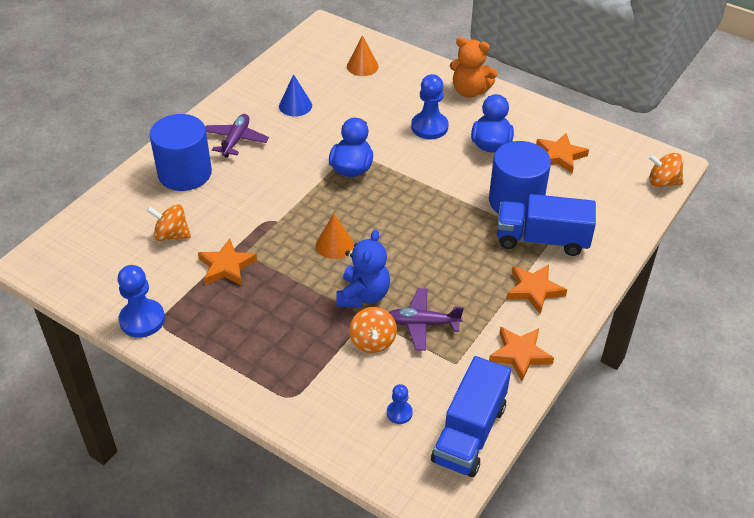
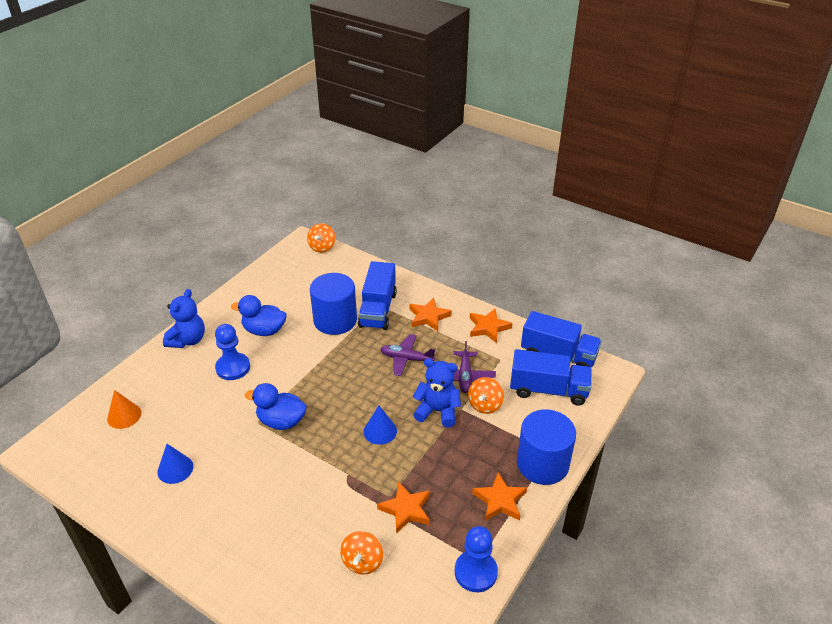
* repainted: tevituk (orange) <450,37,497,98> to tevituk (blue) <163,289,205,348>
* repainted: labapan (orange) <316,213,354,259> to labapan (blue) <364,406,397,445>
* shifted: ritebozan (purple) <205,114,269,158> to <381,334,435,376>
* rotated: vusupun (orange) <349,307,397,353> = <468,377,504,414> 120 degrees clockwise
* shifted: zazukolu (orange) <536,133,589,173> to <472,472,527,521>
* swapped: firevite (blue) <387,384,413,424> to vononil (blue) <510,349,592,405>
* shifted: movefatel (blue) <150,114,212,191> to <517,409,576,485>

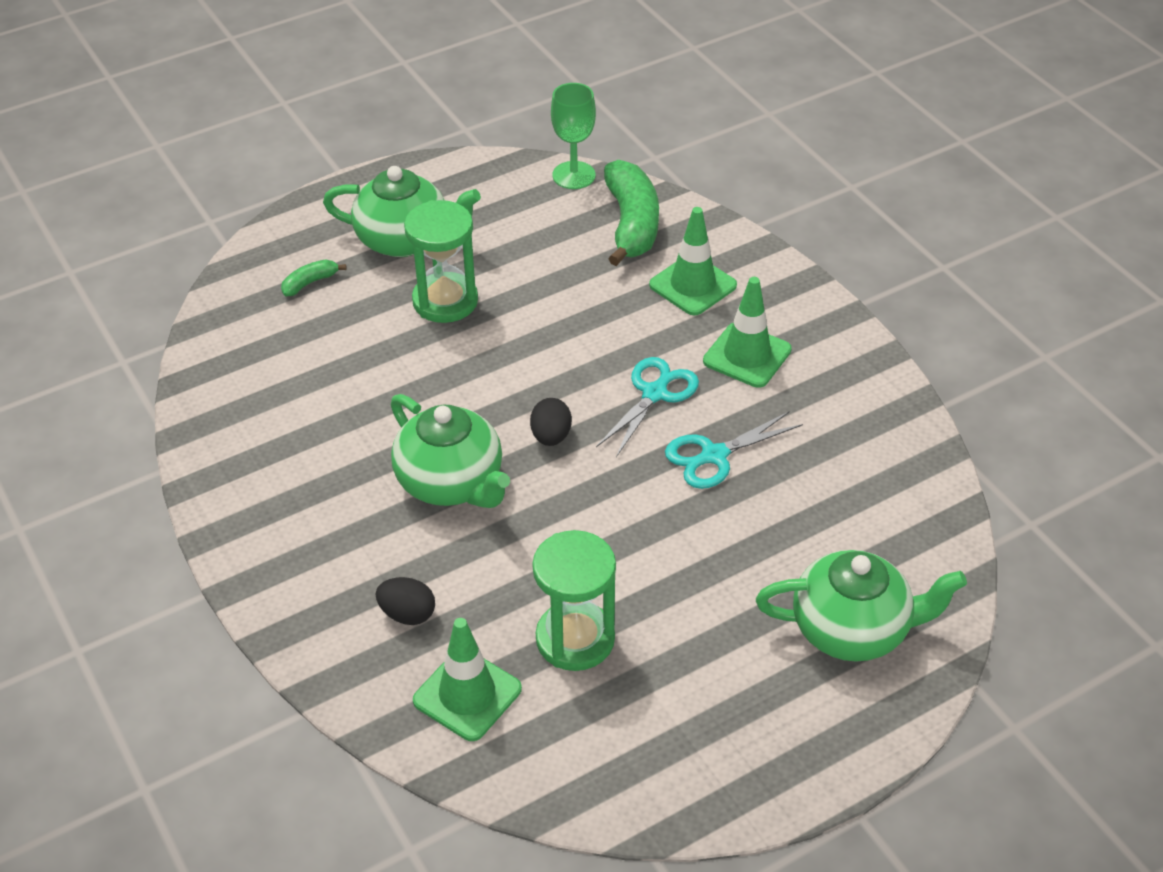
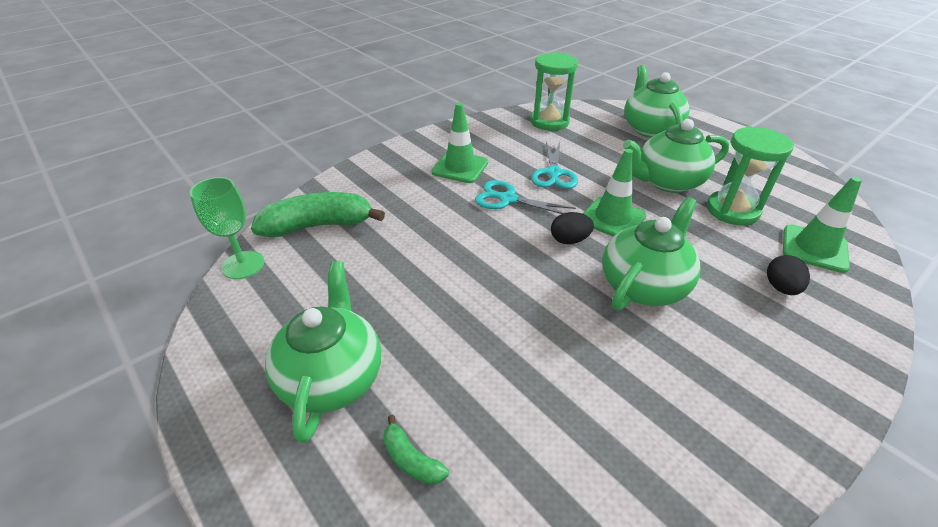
* shifted: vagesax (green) <404,200,478,323> to <530,52,578,131>
* rotated: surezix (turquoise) <665,411,803,489> = <531,141,578,189> 45 degrees clockwise
* shifted: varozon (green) <649,207,737,316> to <583,149,646,237>
* new: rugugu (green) <623,119,729,193>

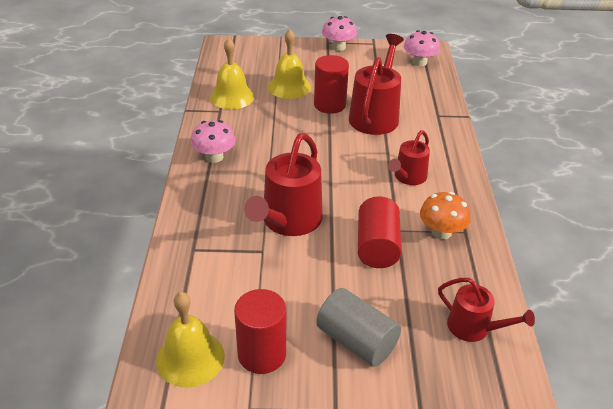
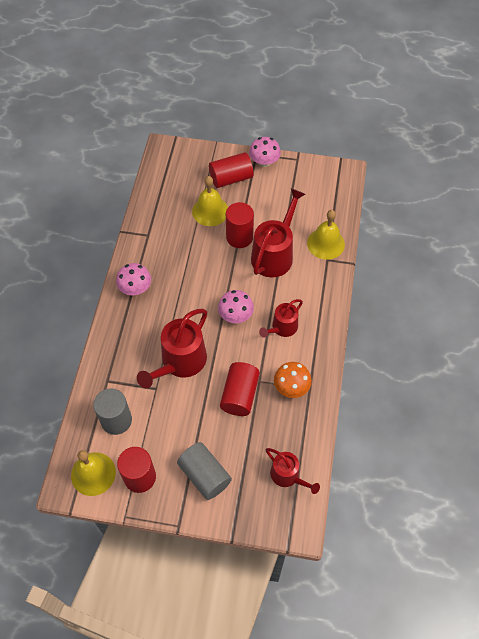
* new: movefatel (grey) <93,388,132,435>
* new: movefatel (red) <209,152,253,188>
* shifted: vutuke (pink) <404,30,440,66> to <218,290,254,323>
* shifted: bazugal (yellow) <210,38,254,109> to <307,210,345,260>

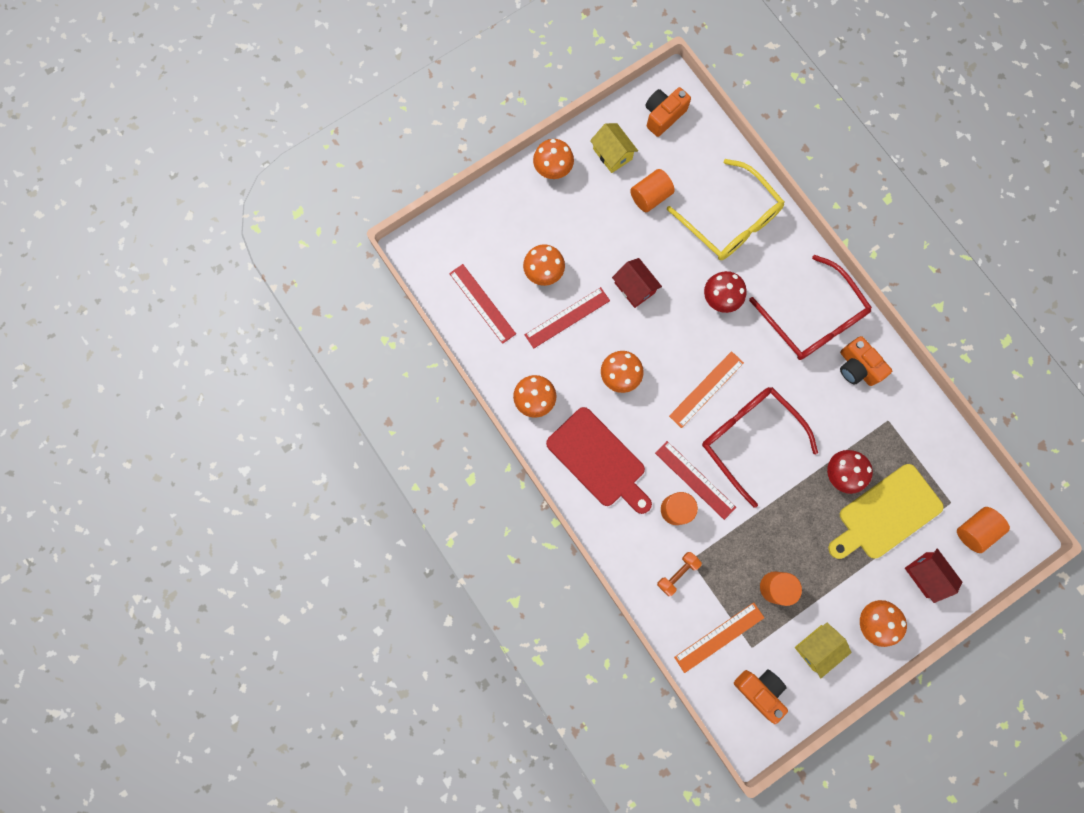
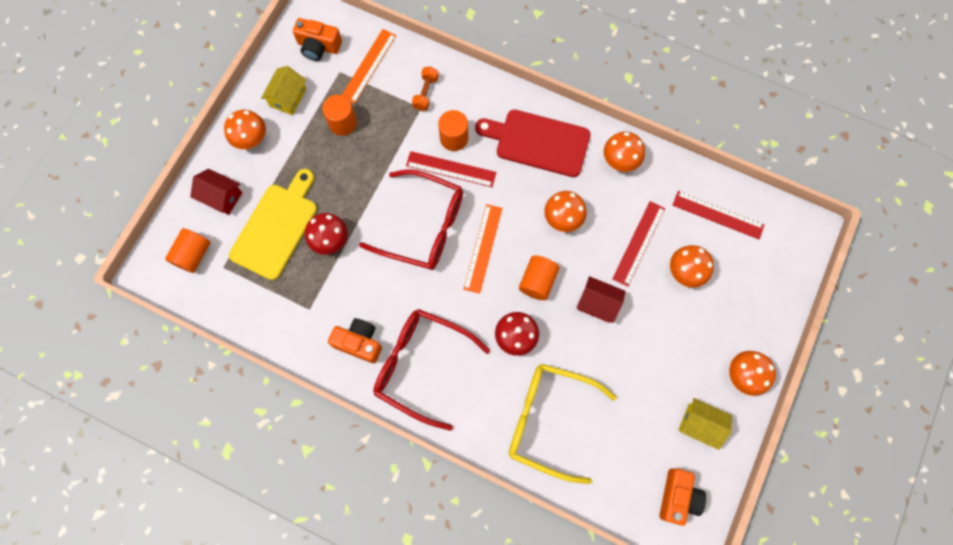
* shifted: movefatel (orange) <630,169,675,212> to <519,256,560,300>

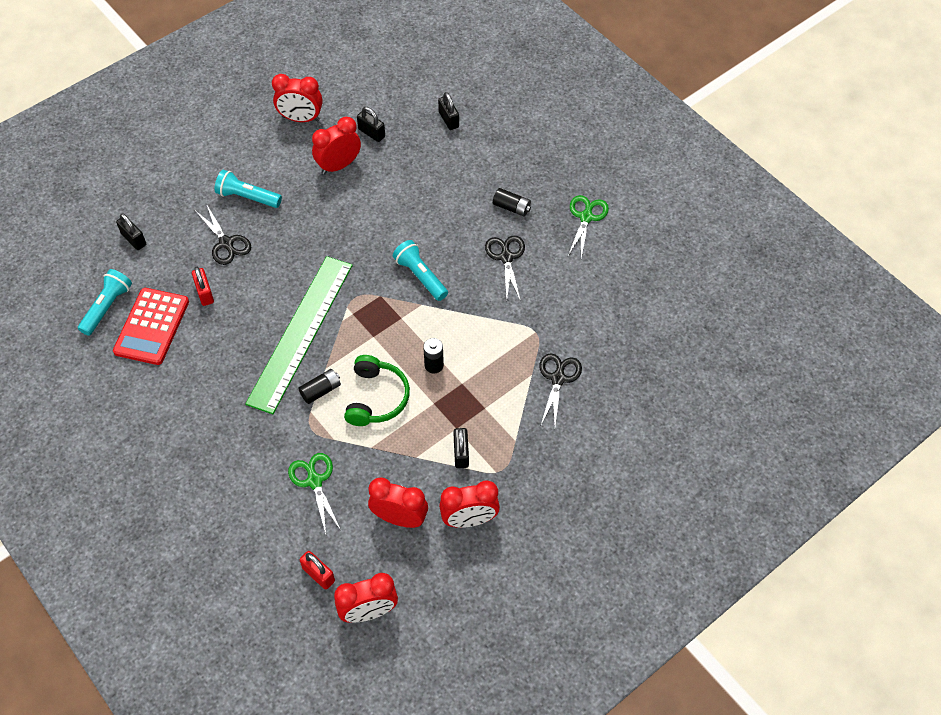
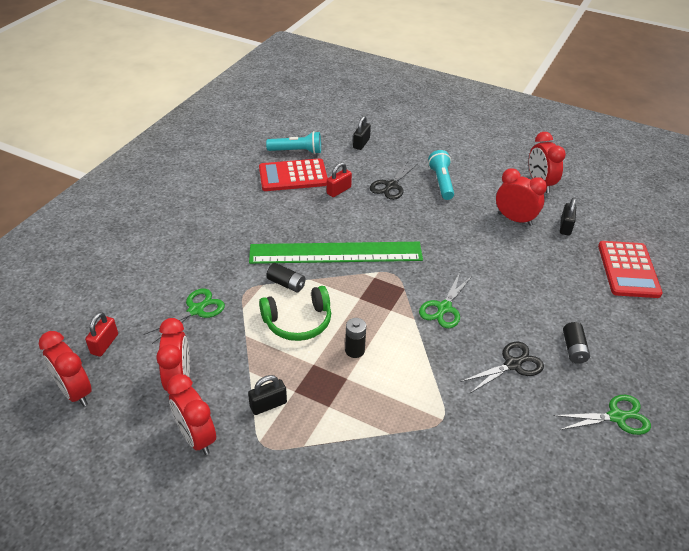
* swapped: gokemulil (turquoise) <393,240,448,301> to surezix (green) <419,272,472,328>
* swapped: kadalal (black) <438,92,459,130> to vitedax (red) <598,241,663,298>
* gone: surezix (black) <540,353,582,425>

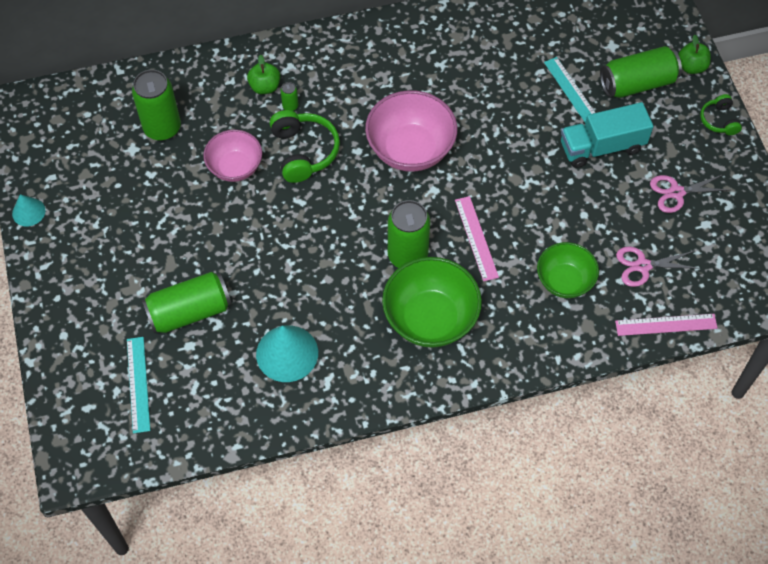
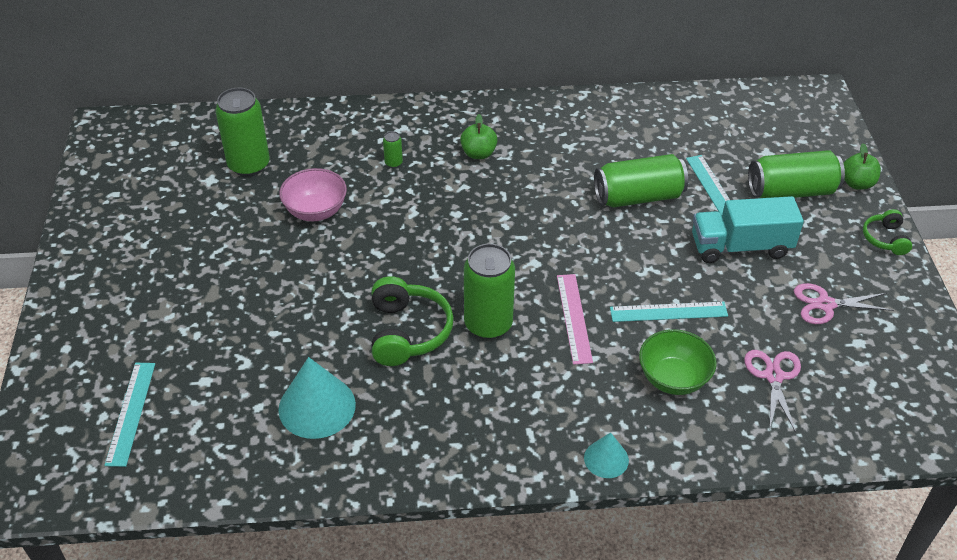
* shifted: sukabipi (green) <270,110,340,183> to <372,276,454,366>
* shifted: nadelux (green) <247,55,280,94> to <460,114,498,159>
* shifted: labapan (turquoise) <12,194,46,226> to <584,432,629,478>
* shifted: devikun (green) <142,272,231,333> to <594,154,688,208>
* new: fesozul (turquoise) <610,302,728,322>
* rotated: surezix (pink) <616,247,700,287> = <744,350,801,433> 90 degrees clockwise
* gone: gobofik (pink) <365,90,457,172>
* gone: gobofik (green) <382,257,482,348>
* gone: fesozul (pink) <615,314,718,336>

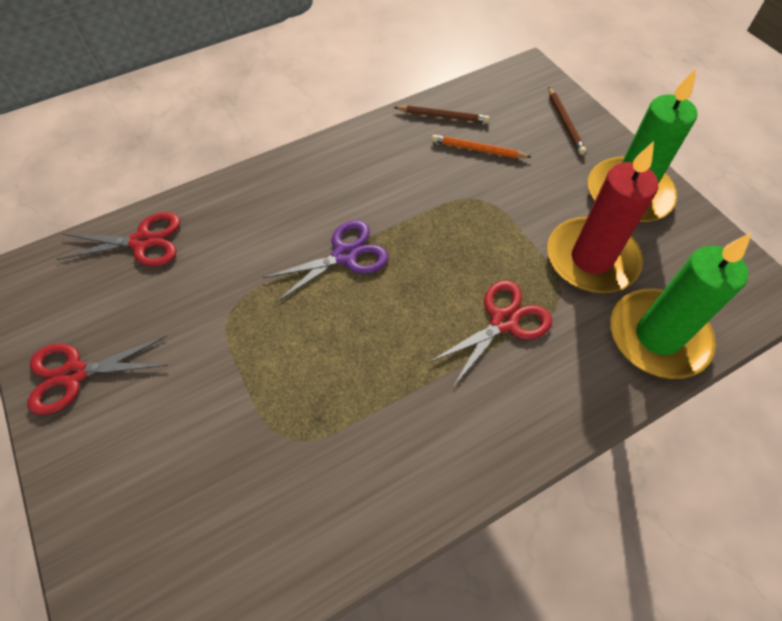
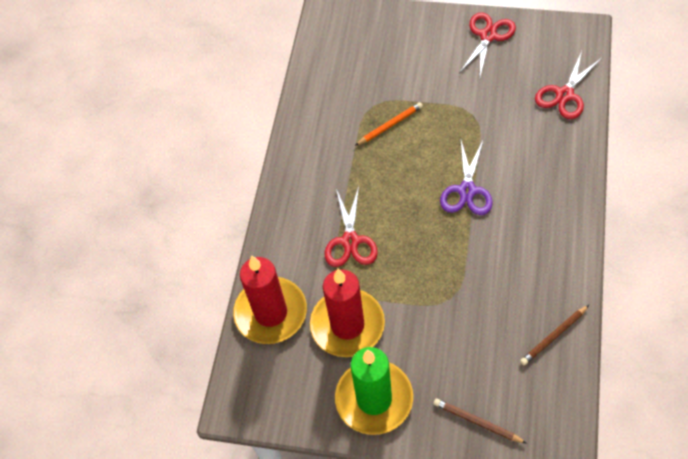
* repainted: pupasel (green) <610,232,752,379> to pupasel (red) <233,255,307,344>
* shifted: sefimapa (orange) <432,135,531,158> to <355,102,423,146>

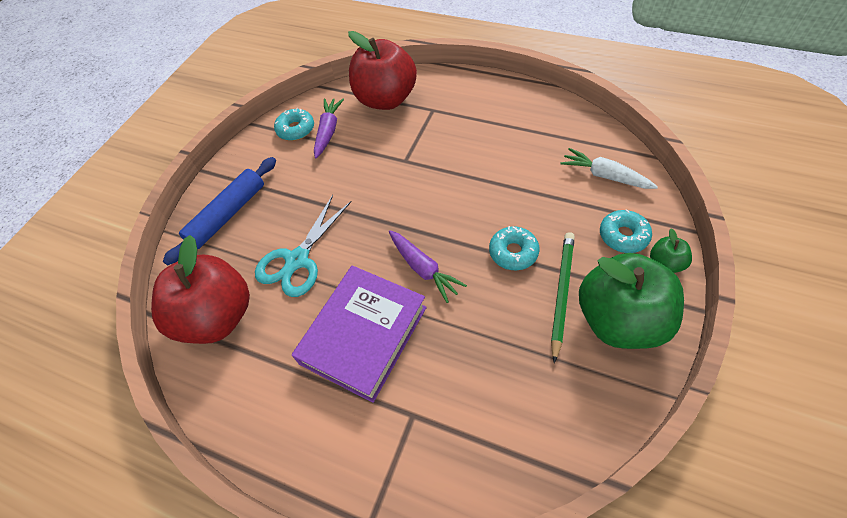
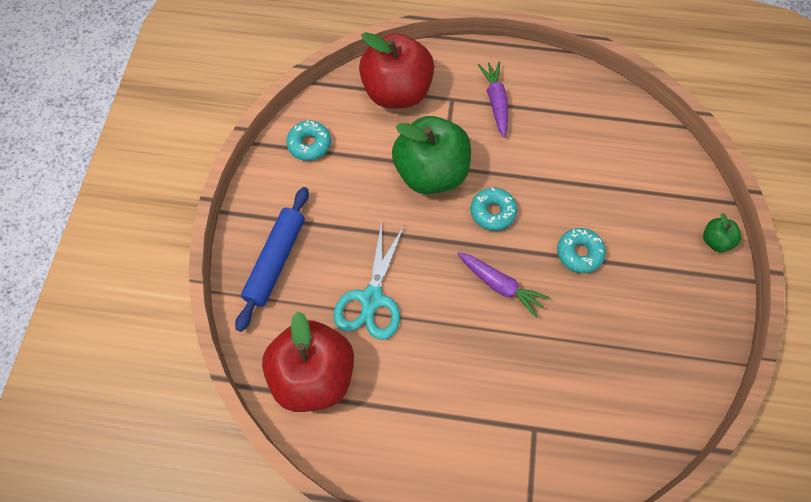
* shifted: nadelux (green) <579,253,684,349> to <392,116,471,194>
* shifted: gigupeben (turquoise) <600,209,652,253> to <471,187,517,231>
* shifted: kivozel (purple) <314,98,344,158> to <478,62,508,138>
* gone: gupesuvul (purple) <292,266,427,403>
* gone: sefimapa (green) <551,232,575,363>
* gone: kivozel (white) <560,148,658,189>

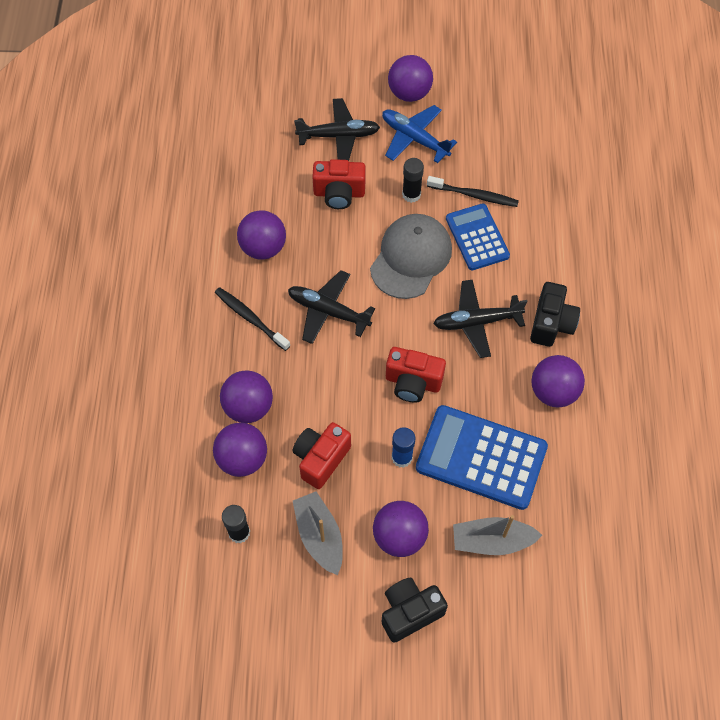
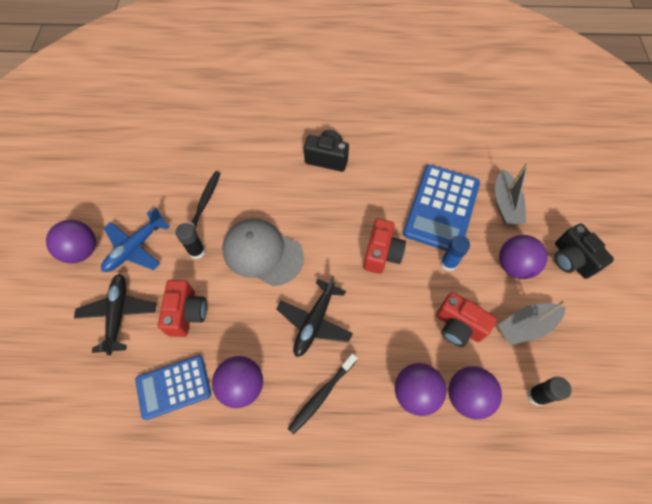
* shifted: vitedax (blue) <446,203,510,270> to <135,355,211,420>
* gone: ritebozan (black) <433,280,528,358>
* gone: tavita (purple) <531,355,585,407>

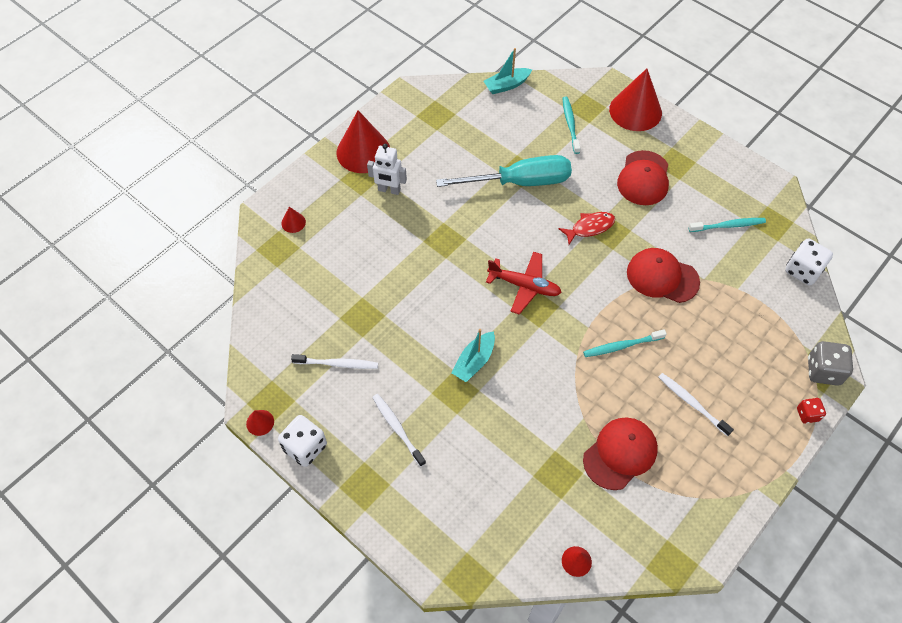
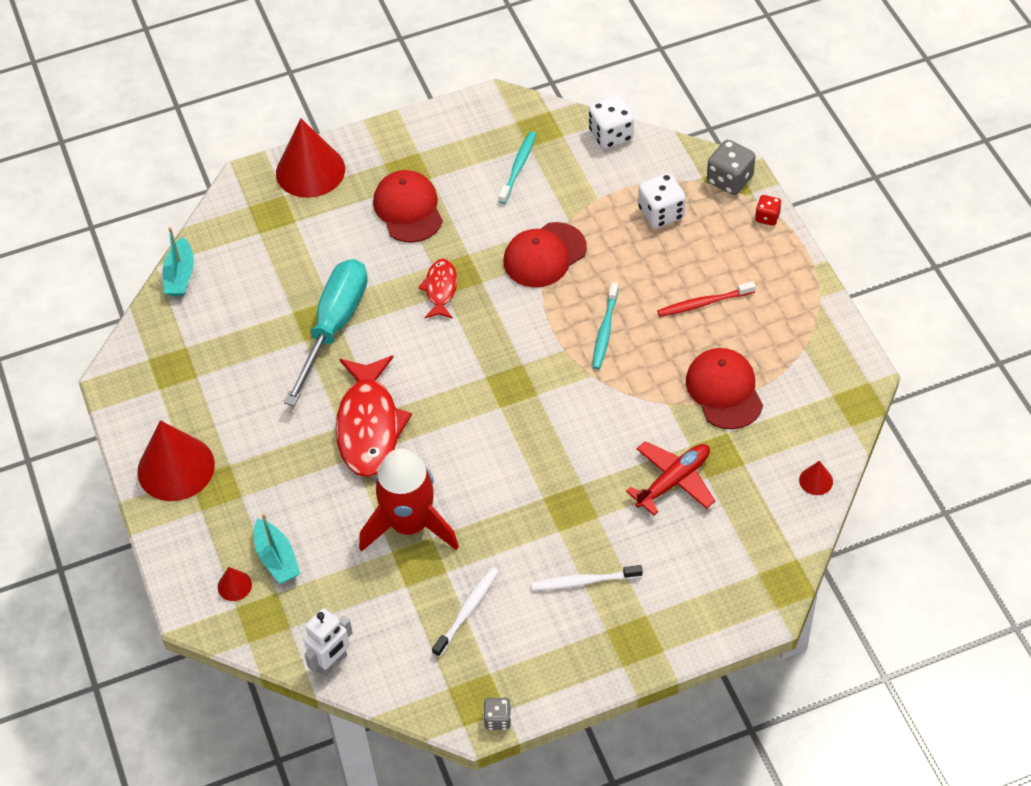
* shifted: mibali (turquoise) <451,329,495,382> to <254,513,300,584>
* shifted: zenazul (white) <367,144,407,195> to <304,608,353,677>
* new: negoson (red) <336,355,412,477>
* new: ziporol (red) <359,448,459,552>
* rotated: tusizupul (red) <617,150,669,205> = <373,170,443,243> 150 degrees counterclockwise
* swapped: labapan (red) <246,410,274,436> to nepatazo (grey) <483,698,511,730>
* shifted: ritebozan (red) <486,252,562,315> to <626,441,715,515>
* shifted: nepatazo (white) <278,415,327,467> to <638,173,686,228>
* repainted: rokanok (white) <659,373,734,436> to rokanok (red) <657,281,756,317>
* gone: rokanok (turquoise) <563,97,580,154>

